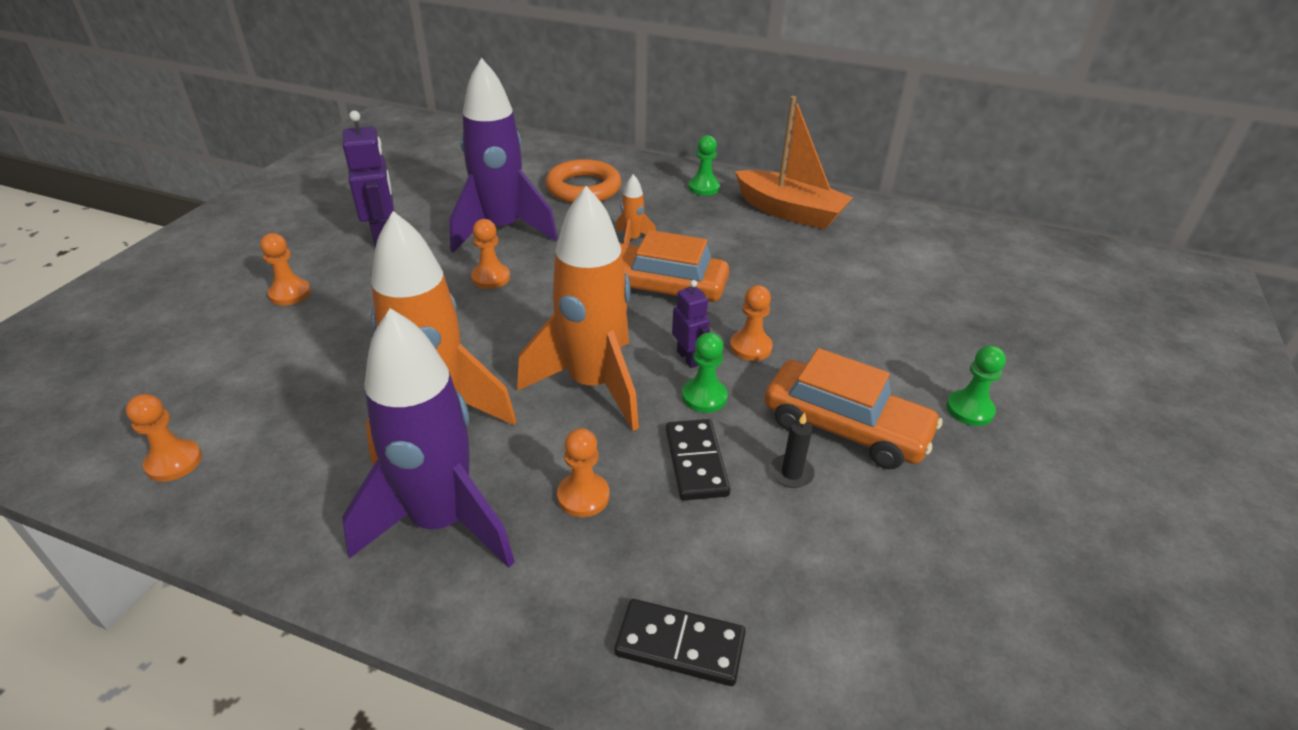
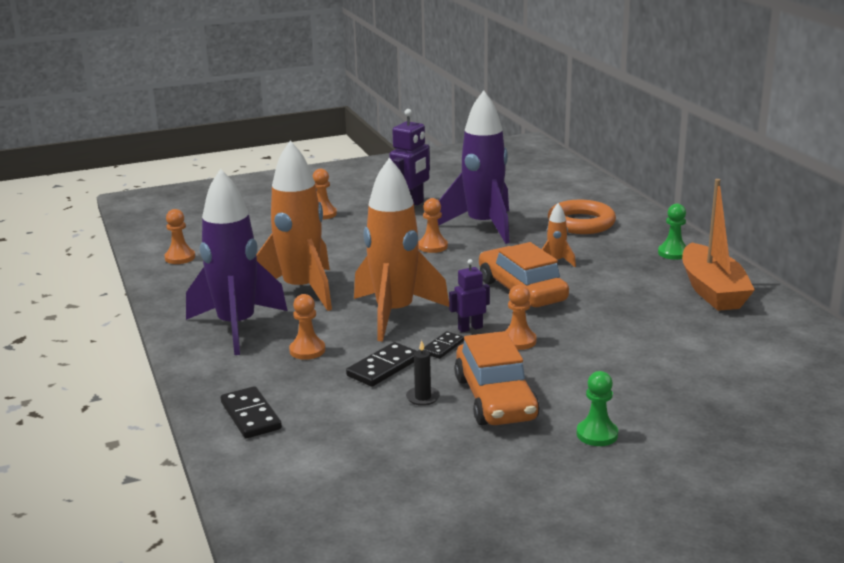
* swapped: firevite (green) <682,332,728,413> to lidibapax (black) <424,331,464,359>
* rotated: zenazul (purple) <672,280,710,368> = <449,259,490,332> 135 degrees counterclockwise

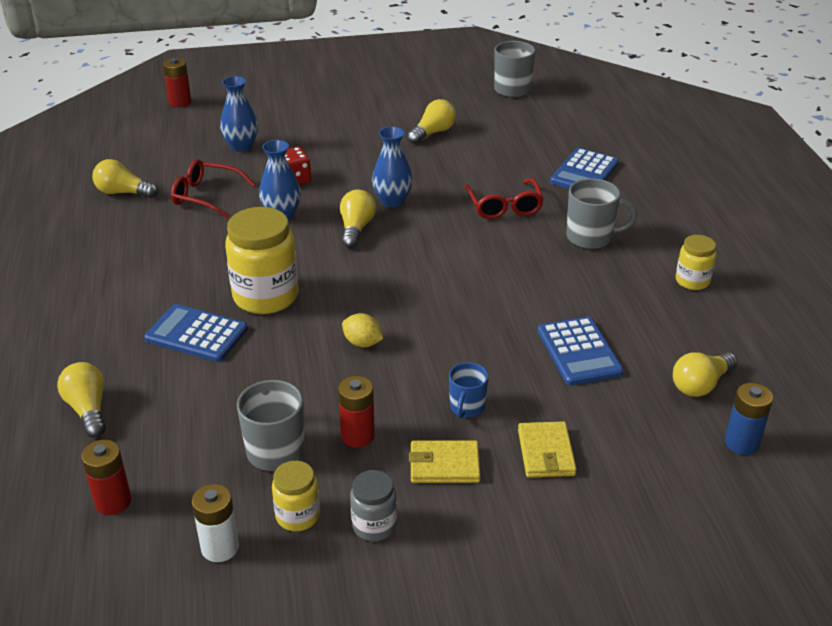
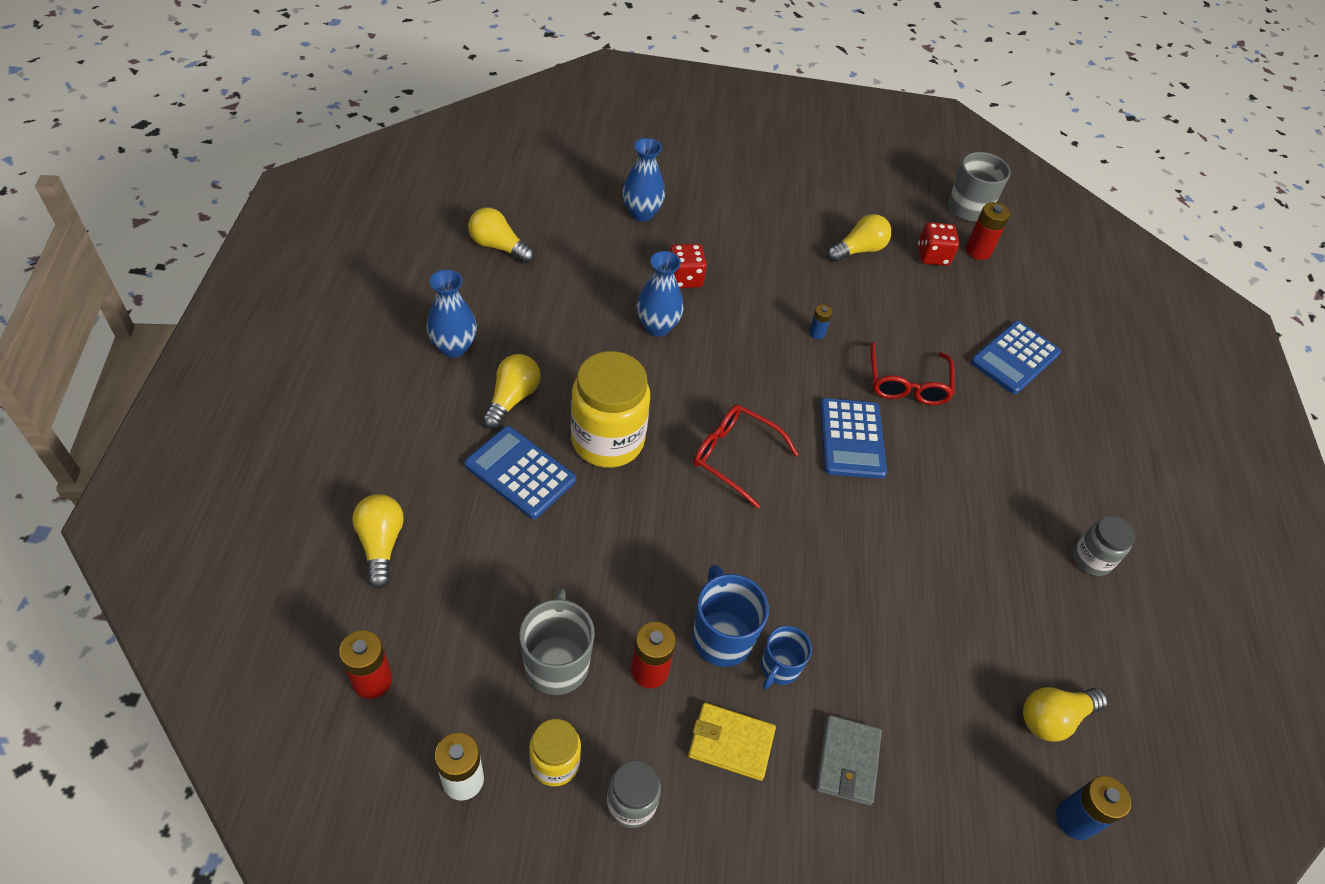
* shifted: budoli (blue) <372,127,413,207> to <427,270,477,358>
* shifted: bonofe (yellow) <340,189,376,248> to <482,354,541,429>
* new: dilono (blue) <692,565,769,667>
* shifted: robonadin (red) <171,159,256,218> to <693,405,799,509>
* new: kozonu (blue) <809,305,833,339>
* repainted: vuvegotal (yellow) <518,421,577,478> to vuvegotal (grey) <816,715,882,806>
* shifted: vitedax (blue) <538,317,624,386> to <820,398,887,479>
* new: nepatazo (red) <918,222,959,266>
* shifted: kozonu (red) <163,58,191,108> to <966,202,1010,260>
* repainted: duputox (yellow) <676,235,716,290> to duputox (grey) <1073,516,1135,576>
* gone: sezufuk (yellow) <342,313,383,347>
* gone: dilono (grey) <566,178,637,249>

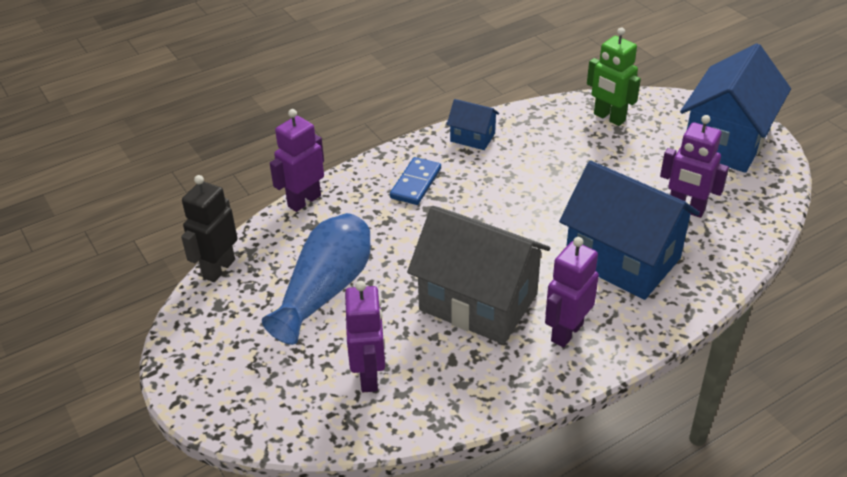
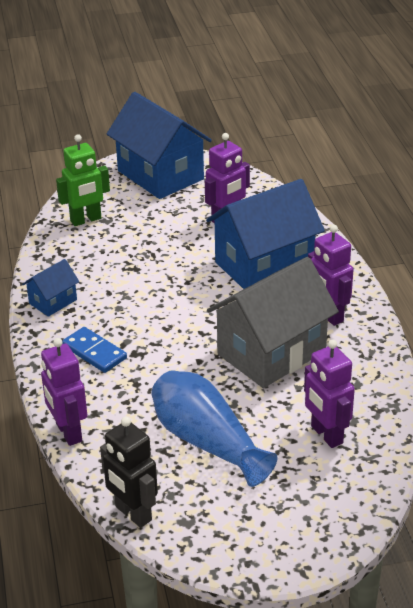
* rotated: zenazul (purple) <345,281,385,392> = <304,339,355,448> 135 degrees counterclockwise

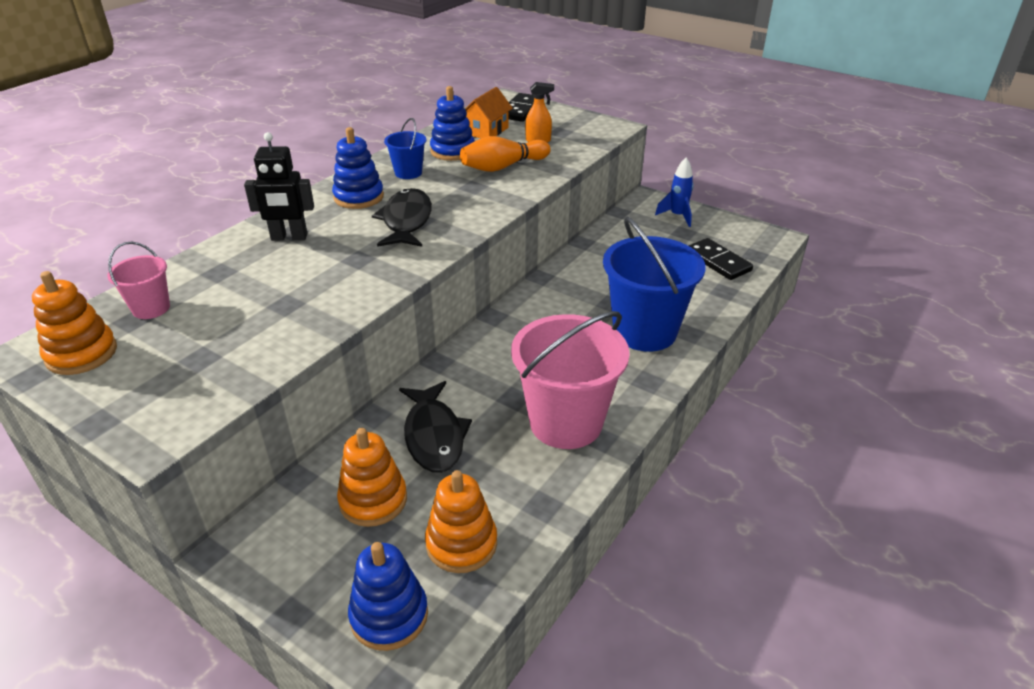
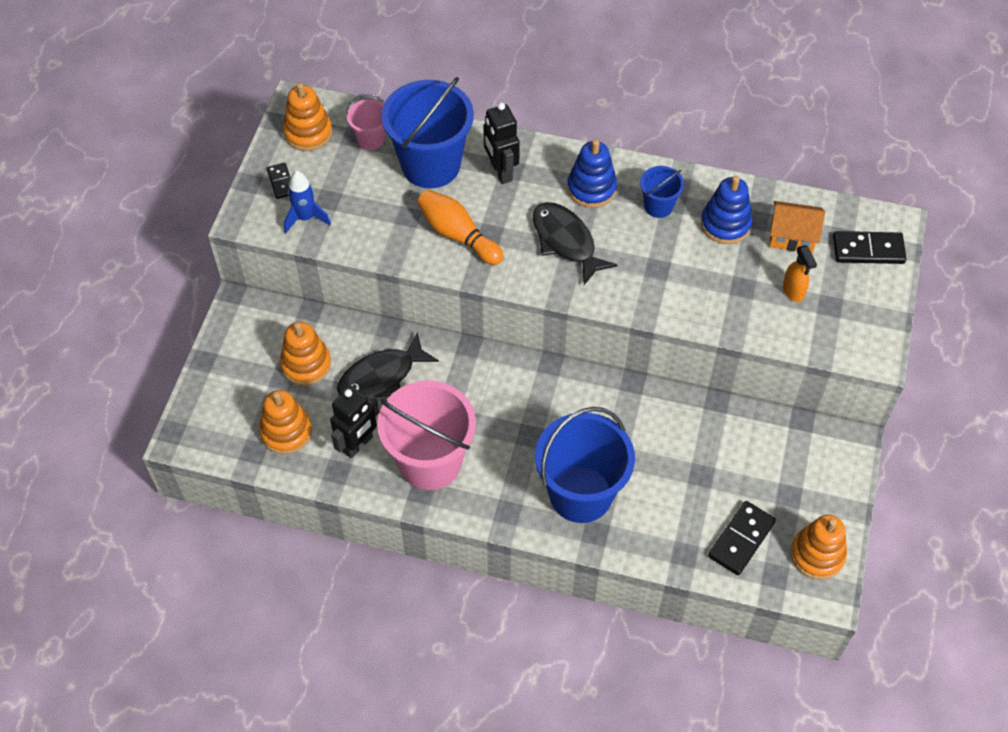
* new: lidibapax (black) <267,163,291,199>
* shifted: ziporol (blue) <655,157,694,227> to <284,171,331,233>
* new: zenazul (black) <330,386,379,459>
* new: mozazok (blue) <381,77,474,188>
* shifted: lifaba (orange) <460,136,551,172> to <417,190,504,265>
* rotated: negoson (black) <372,188,432,247> = <533,202,618,285> 105 degrees counterclockwise
* new: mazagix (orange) <791,515,847,580>
* gone: mazagix (blue) <348,542,428,651>

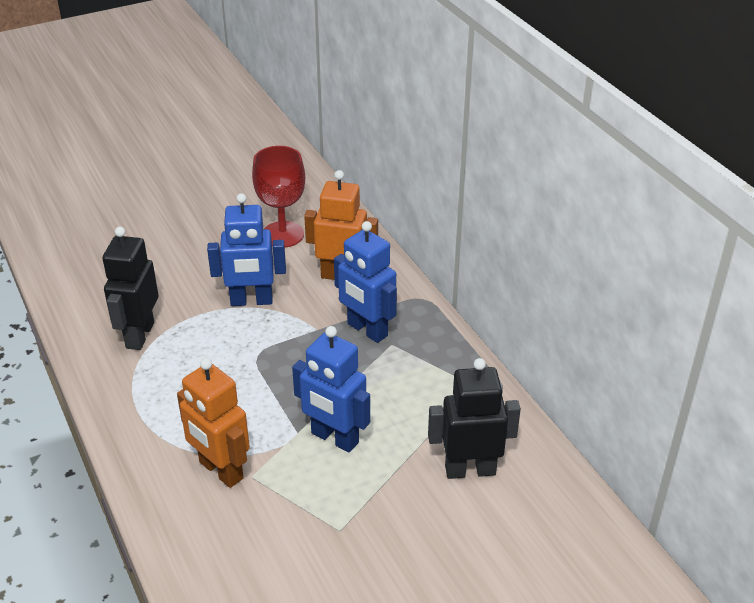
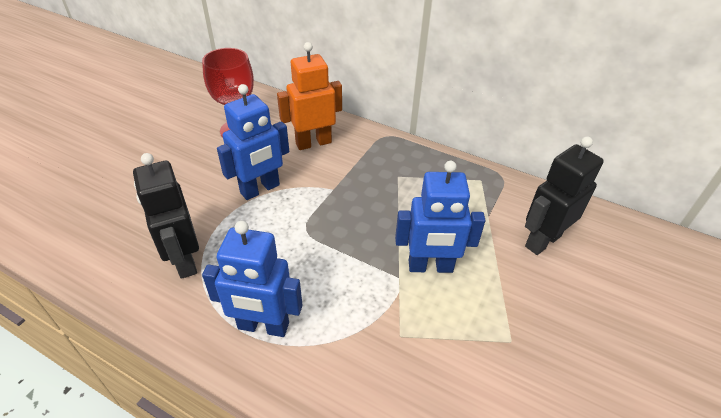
* shifted: zenazul (blue) <334,221,397,343> to <202,221,303,337>
* gone: zenazul (orange) <177,358,250,488>

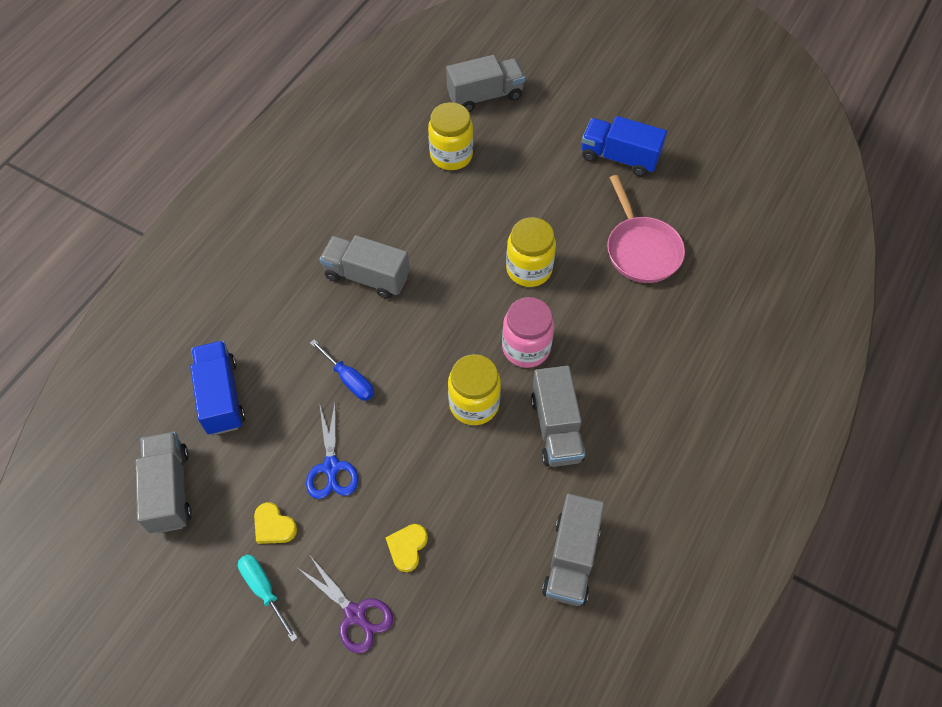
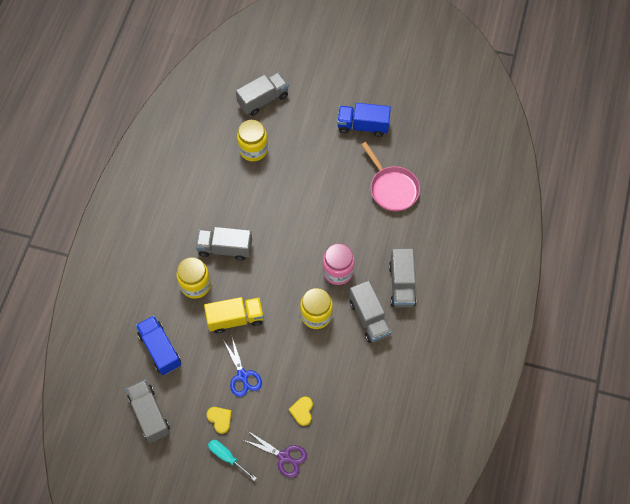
* shifted: duputox (yellow) <506,217,556,287> to <177,257,211,299>
* swapped: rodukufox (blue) <310,339,374,401> to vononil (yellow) <204,297,264,334>
* rotated: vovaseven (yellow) <254,502,297,544> = <207,407,232,434> 150 degrees counterclockwise
* shifted: vononil (grey) <542,494,605,606> to <389,248,416,307>

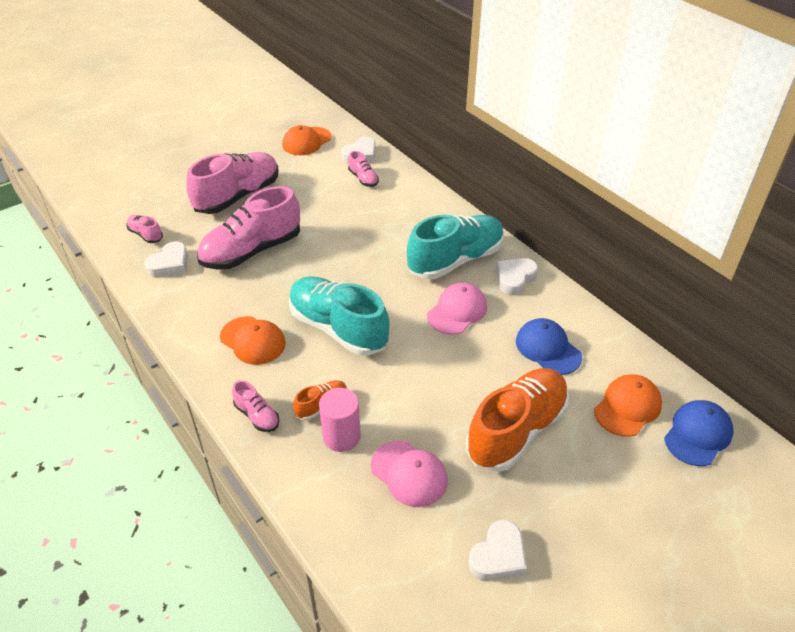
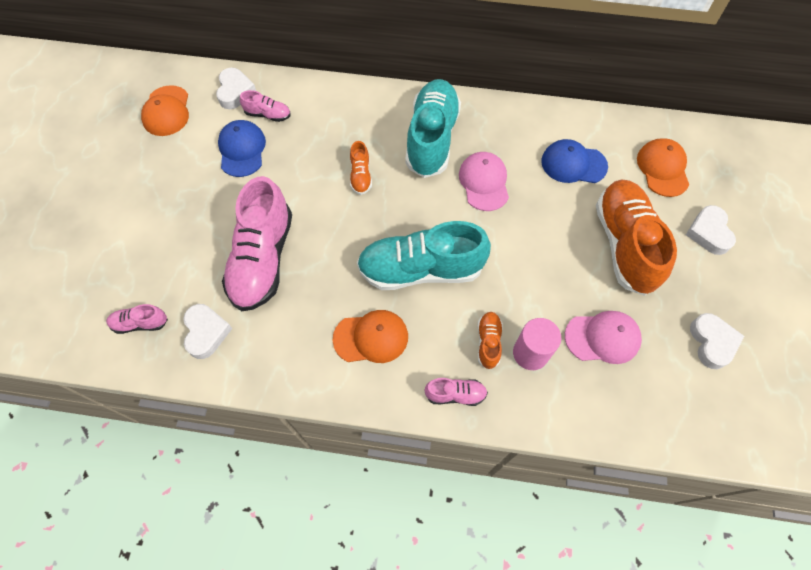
* shifted: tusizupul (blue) <664,400,733,466> to <218,120,266,177>
* new: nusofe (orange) <350,141,372,195>
* shifted: vovaseven (white) <496,258,538,295> to <686,205,736,255>
* gone: nusofe (pink) <186,152,279,214>

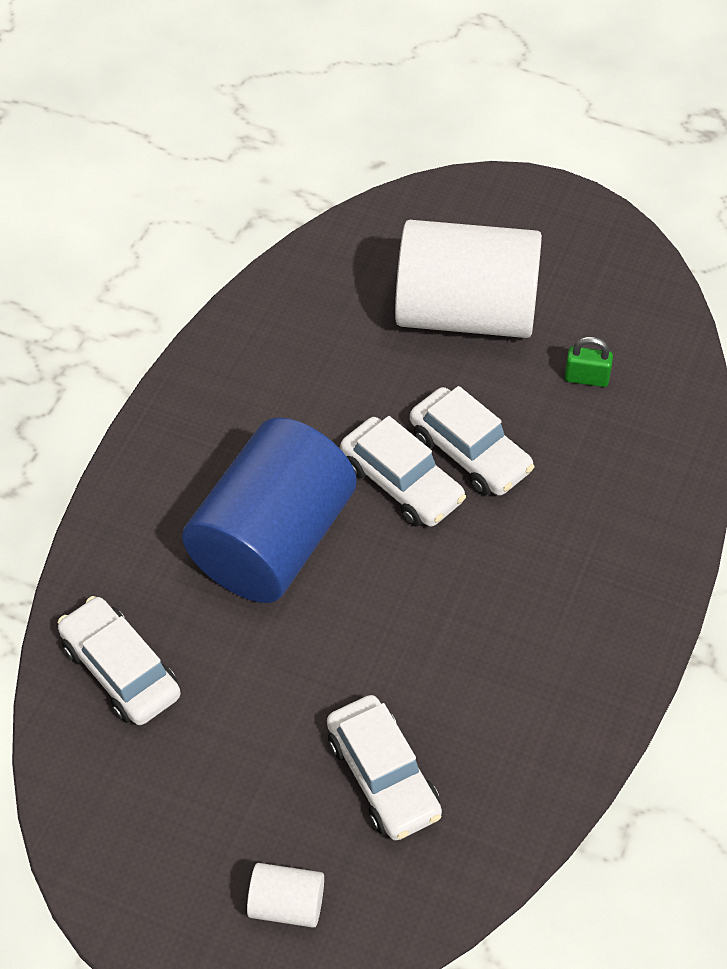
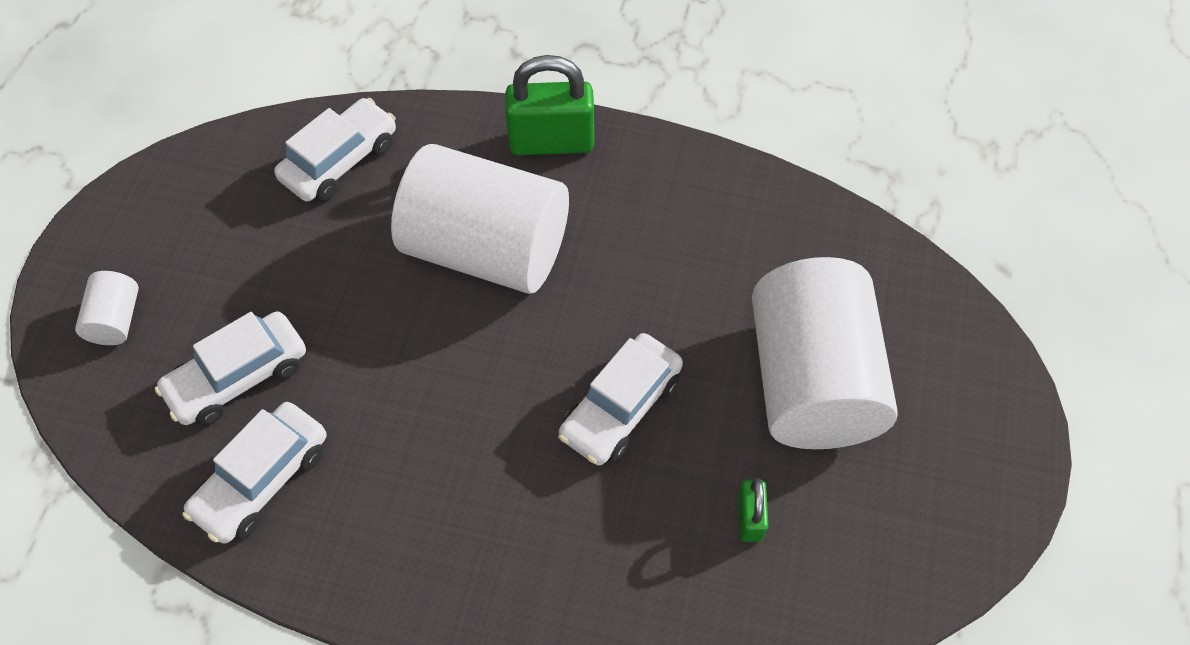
* shifted: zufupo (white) <340,416,466,527> to <182,402,326,544>
* repainted: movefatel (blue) <182,417,356,603> to movefatel (white) <391,144,569,294>
* new: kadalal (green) <505,55,594,155>

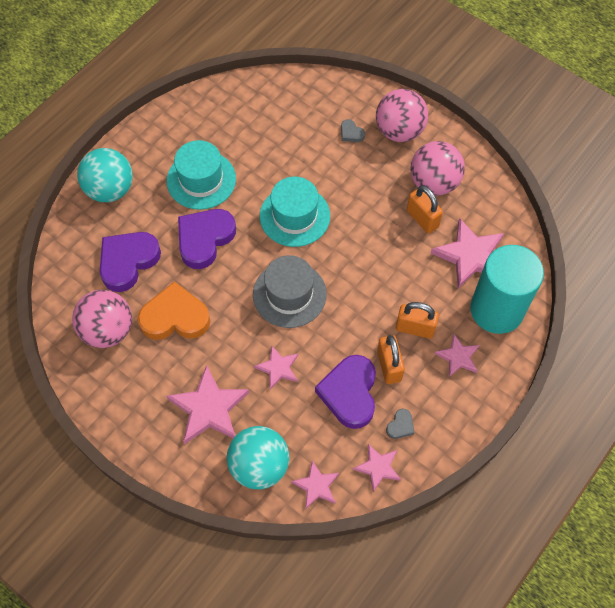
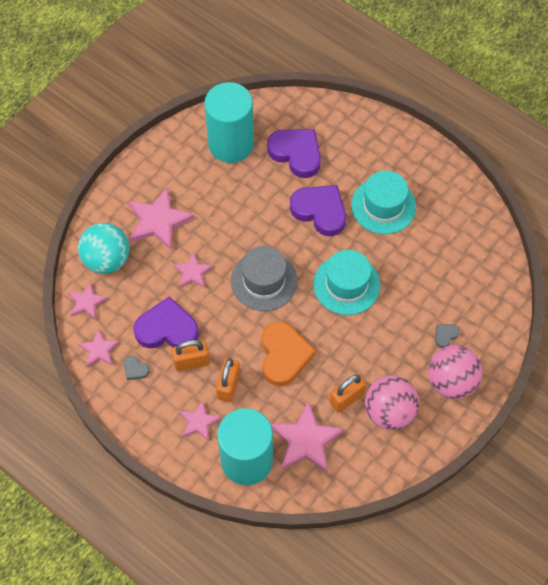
* swapped: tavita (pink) <72,290,132,348> to movefatel (turquoise) <204,82,254,163>
* shifted: vovaseven (orange) <138,282,210,340> to <262,321,315,386>
* gone: tavita (turquoise) <77,148,133,202>

